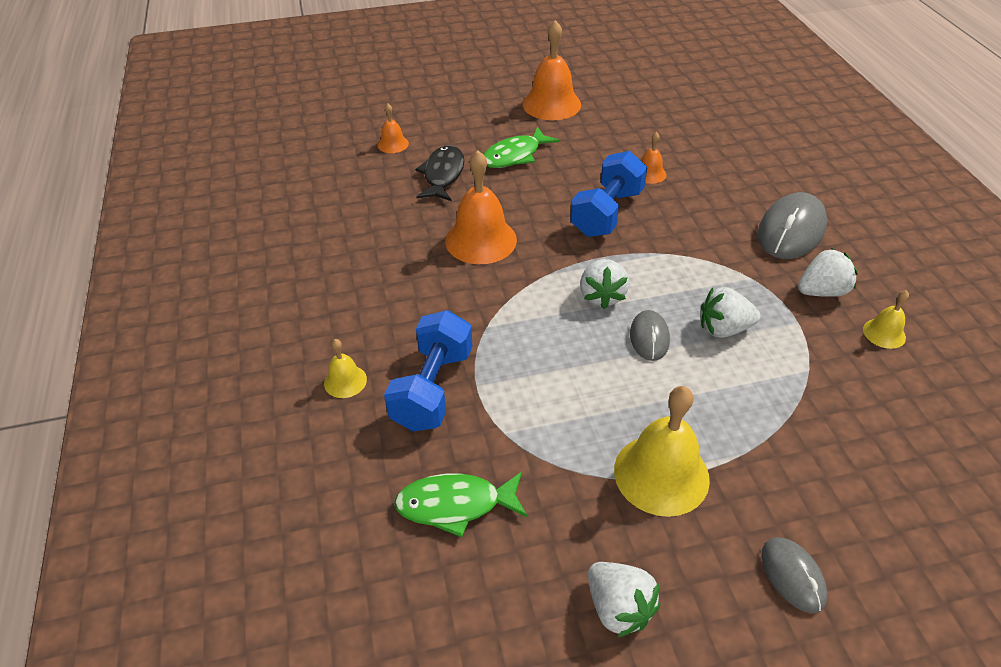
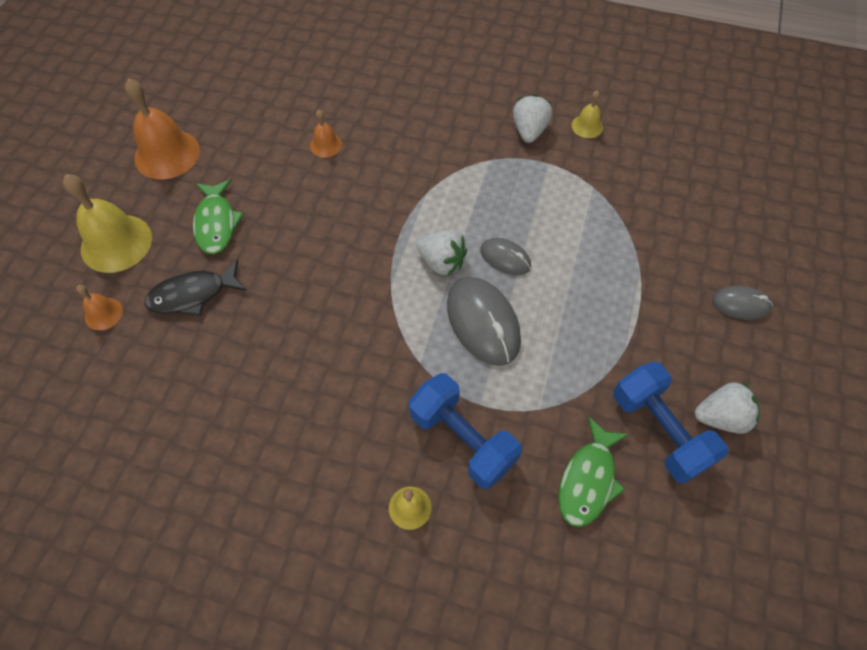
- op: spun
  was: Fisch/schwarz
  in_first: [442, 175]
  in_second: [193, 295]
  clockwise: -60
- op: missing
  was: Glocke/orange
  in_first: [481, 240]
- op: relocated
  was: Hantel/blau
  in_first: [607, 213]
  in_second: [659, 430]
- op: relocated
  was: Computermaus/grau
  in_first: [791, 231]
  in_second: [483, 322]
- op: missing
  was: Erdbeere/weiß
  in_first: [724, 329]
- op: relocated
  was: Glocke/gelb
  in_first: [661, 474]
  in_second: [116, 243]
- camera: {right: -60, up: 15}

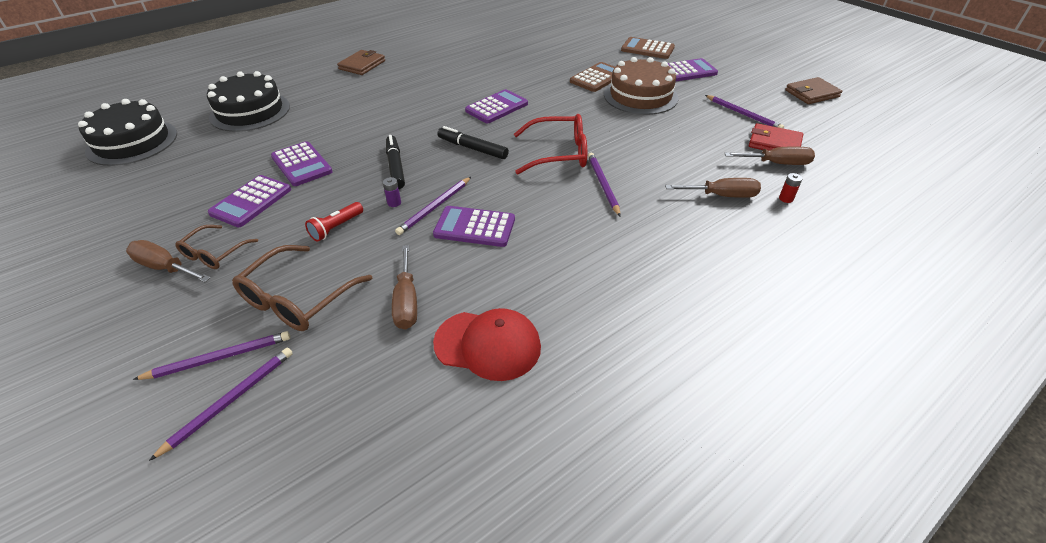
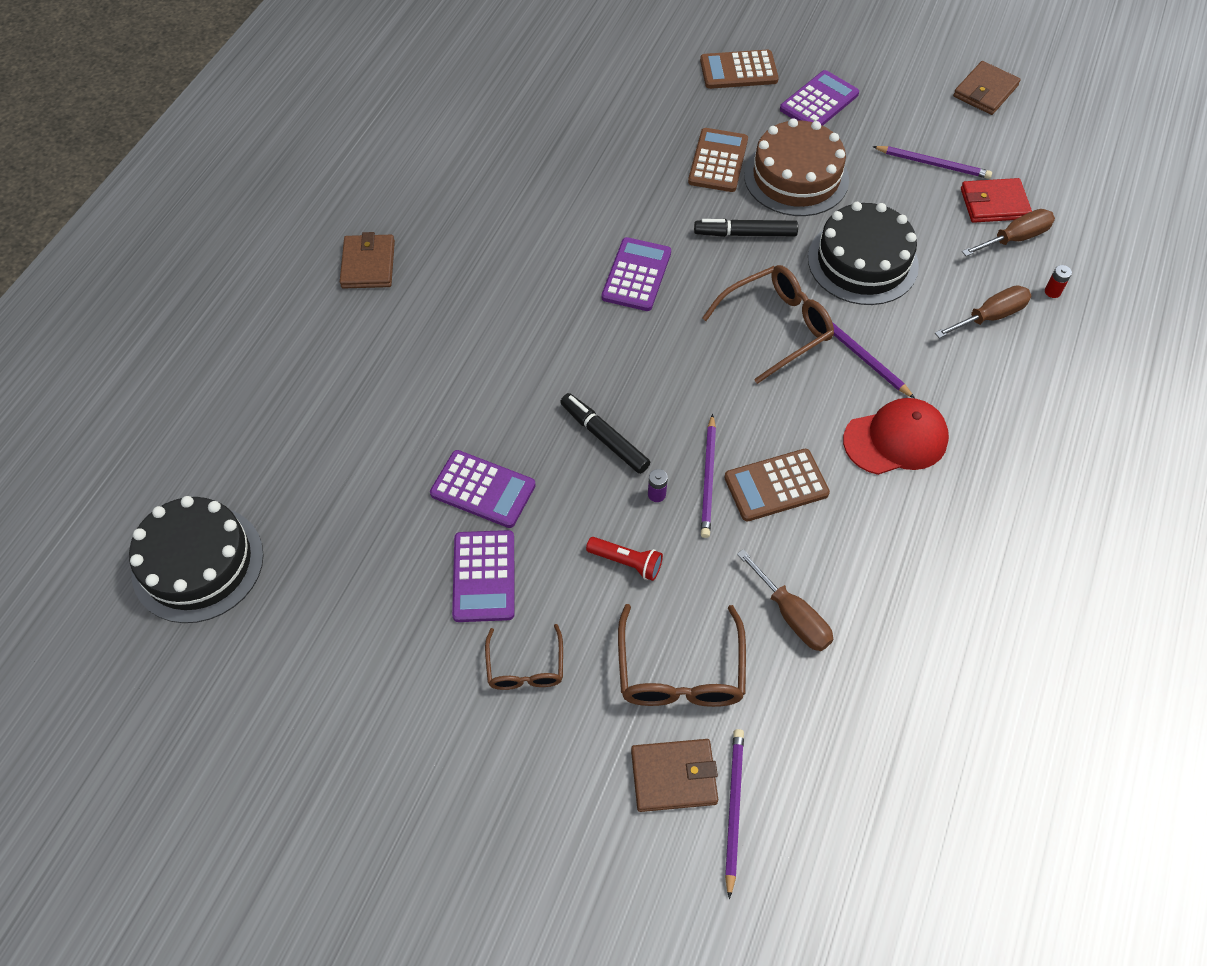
- op: relocated
  was: Kuchen/schwarz
  in_first: [250, 111]
  in_second: [862, 262]
- op: colour
  was: Brille/rot
  now: Brille/braun
  in_first: [559, 153]
  in_second: [776, 327]
- op: relocated
  was: Filzstift/schwarz
  in_first: [472, 148]
  in_second: [745, 233]
- op: spun
  was: Taschenlampe/rot
  in_first: [336, 228]
  in_second: [626, 562]
  clockwise: -75
- op: colour
  was: Taschenrechner/lila
  now: Taschenrechner/braun
  in_first: [474, 227]
  in_second: [776, 486]
- op: missing
  was: Schraubenzieher/braun
  in_first: [165, 267]
- op: relocated
  was: Kappe/rot
  in_first: [488, 345]
  in_second: [896, 439]
- op: exchanged
  was: Bleistift/lila
  now: Geldbörse/braun
  in_first: [219, 358]
  in_second: [673, 776]
- camera: {right: -30, up: 15}

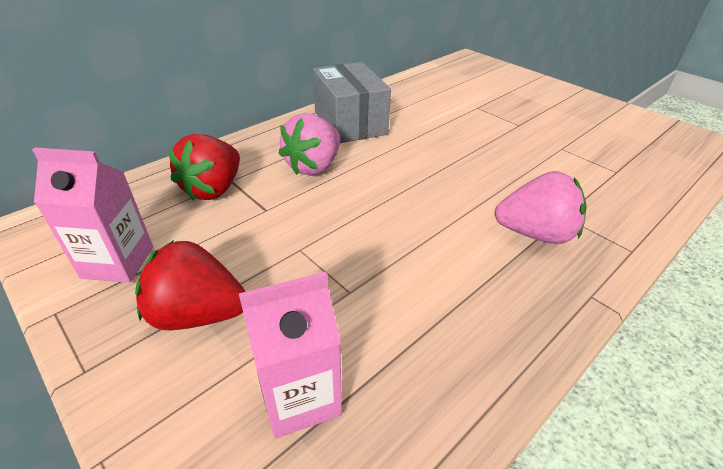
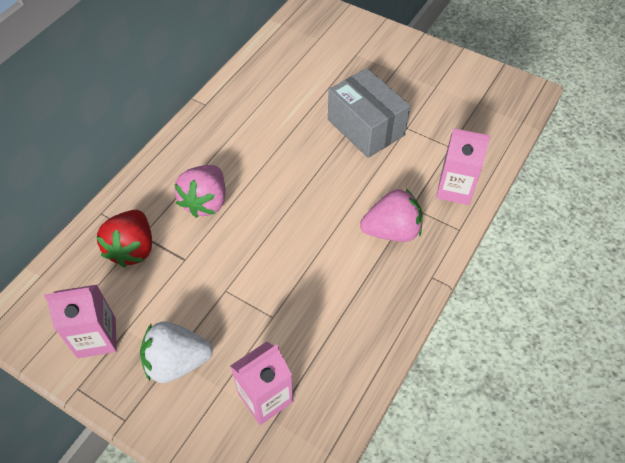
- op: relocated
  was: Schachtel/grau
  in_first: [350, 123]
  in_second: [366, 127]
- op: colour
  was: Erdbeere/rot
  now: Erdbeere/weiß
  in_first: [198, 314]
  in_second: [177, 362]
- op: appeared
  now: Getränkekarton/rosa
  in_second: [454, 189]
- camera: {right: -15, up: 15}

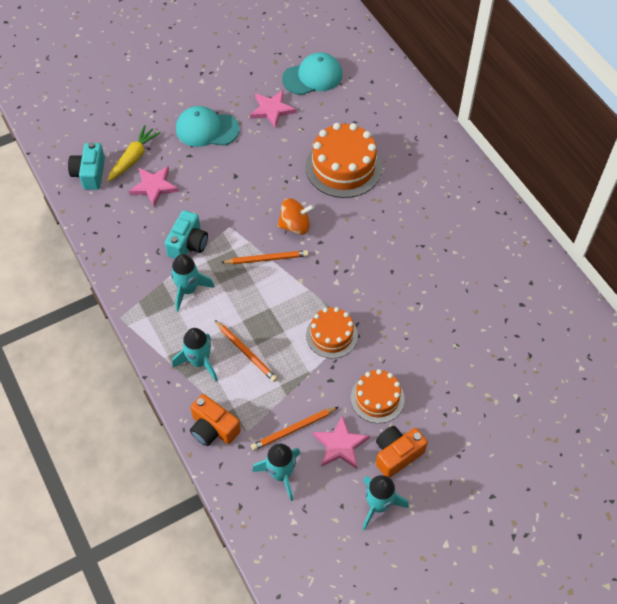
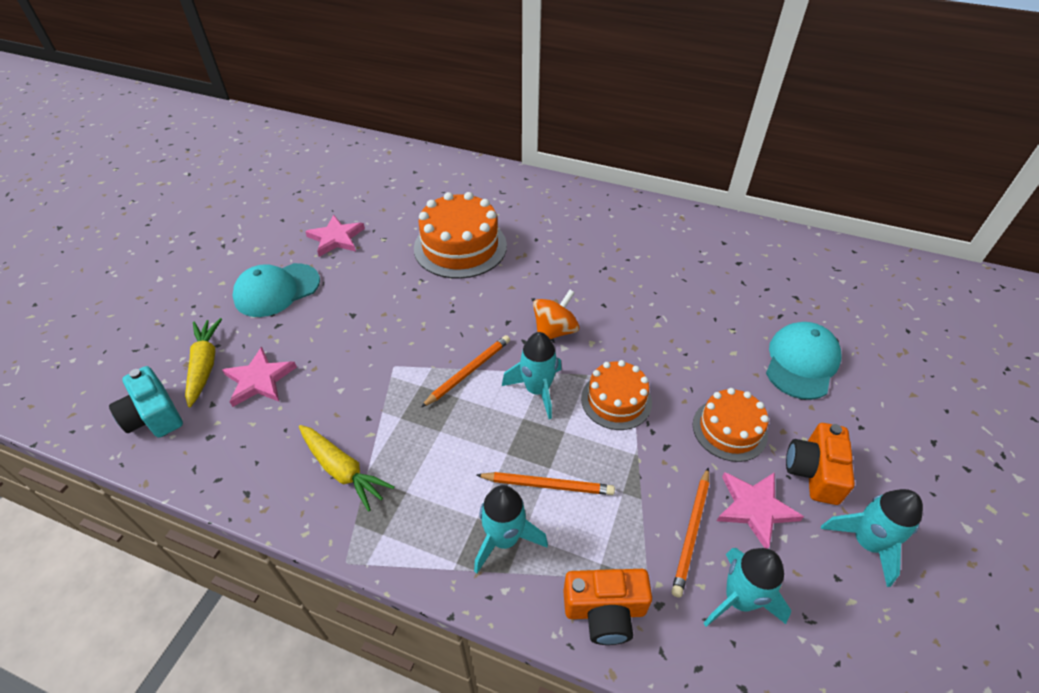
- op: relocated
  was: Kappe/türkis
  in_first: [312, 77]
  in_second: [801, 362]
- op: relocated
  was: Kreisel/orange
  in_first: [295, 226]
  in_second: [555, 331]
- op: missing
  was: Kamera/türkis
  in_first: [188, 244]
- op: relocated
  was: Rakete/türkis
  in_first: [188, 290]
  in_second: [537, 390]
- op: appeared
  now: Karotte/gelb
  in_second: [343, 470]
- camera: {right: -40, up: -10}

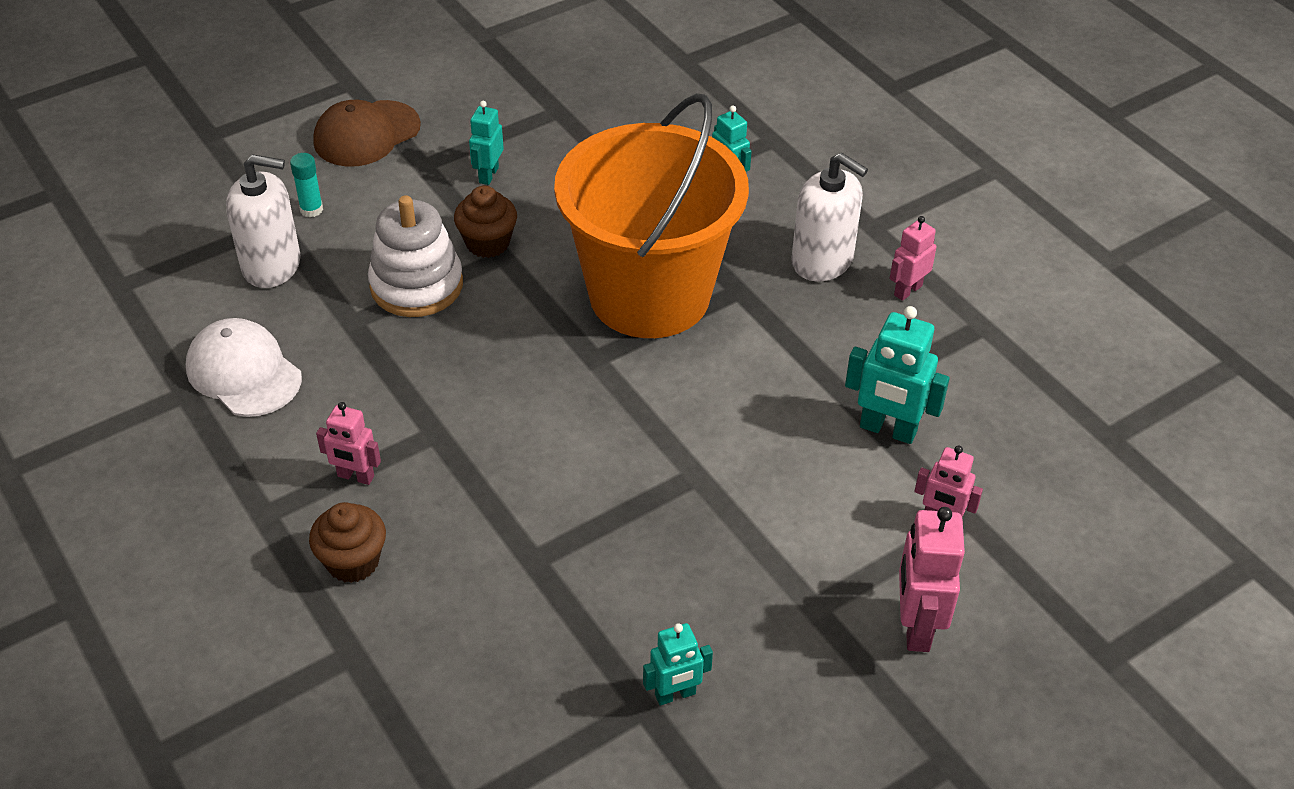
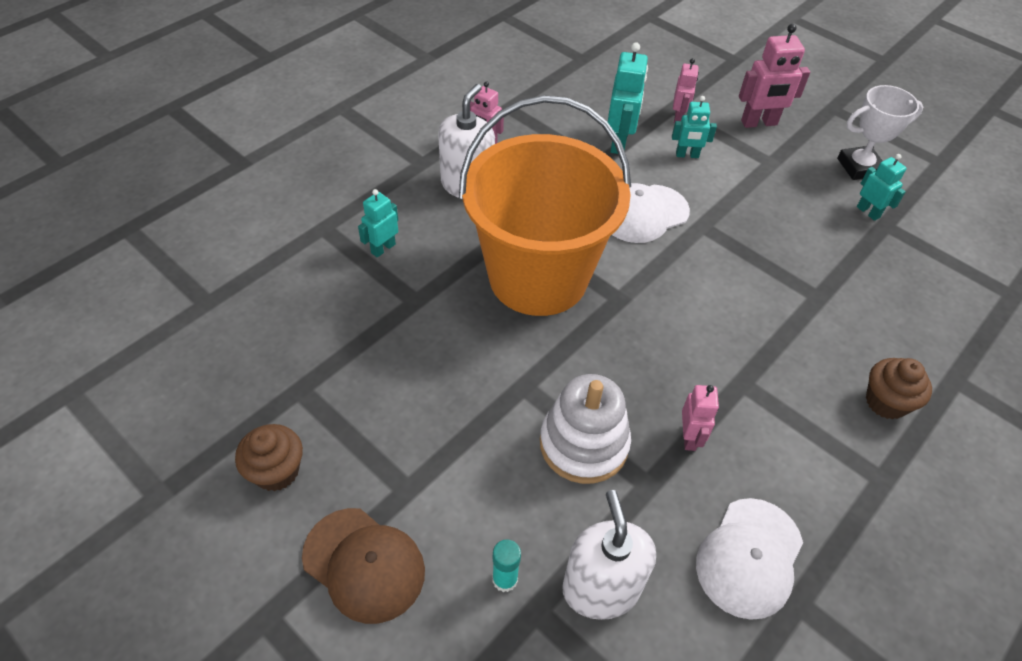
- op: relocated
  was: Roboter/türkis
  in_first: [488, 175]
  in_second: [687, 155]
- op: relocated
  was: Muffin/braun
  in_first: [487, 243]
  in_second: [276, 471]
- op: relocated
  was: Roboter/rosa
  in_first: [355, 476]
  in_second: [689, 437]
- op: appeared
  now: Pokal/weiß
  in_second: [859, 167]
- op: appeared
  now: Kappe/weiß
  in_second: [643, 214]
- camera: {right: -105, up: 5}

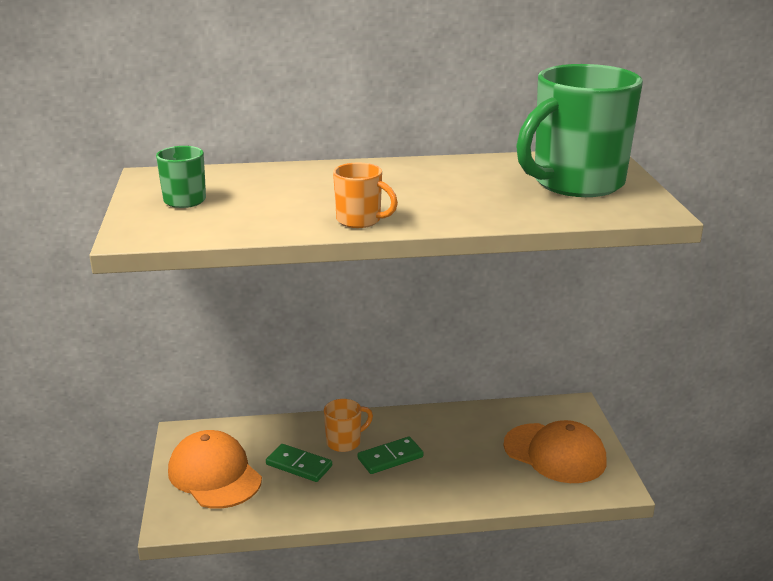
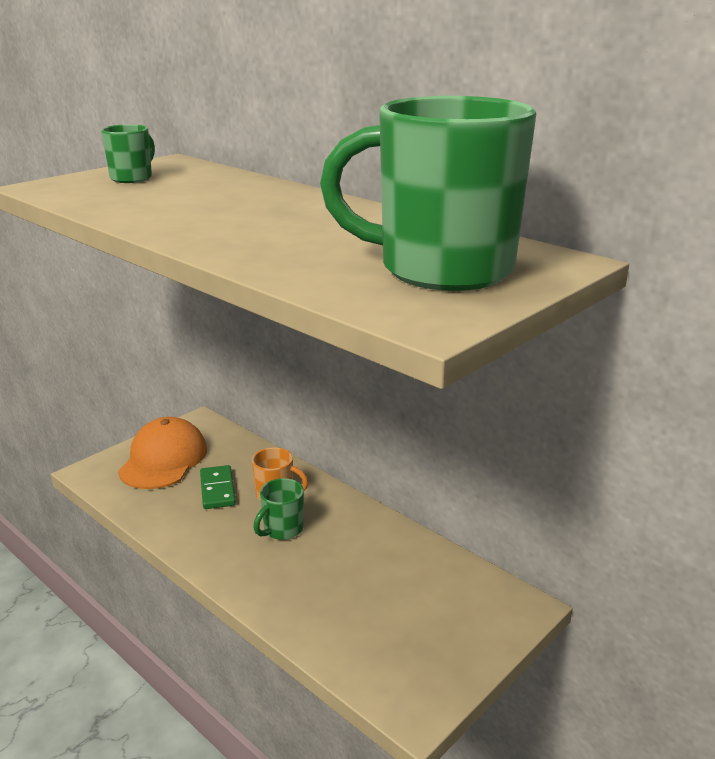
- op: missing
  was: Tasse/orange
  in_first: [360, 220]
- op: missing
  was: Kappe/orange
  in_first: [555, 453]
- op: exchanged
  was: Dominostein/grün
  now: Tasse/grün
  in_first: [390, 458]
  in_second: [282, 530]
- camera: {right: 50, up: 0}

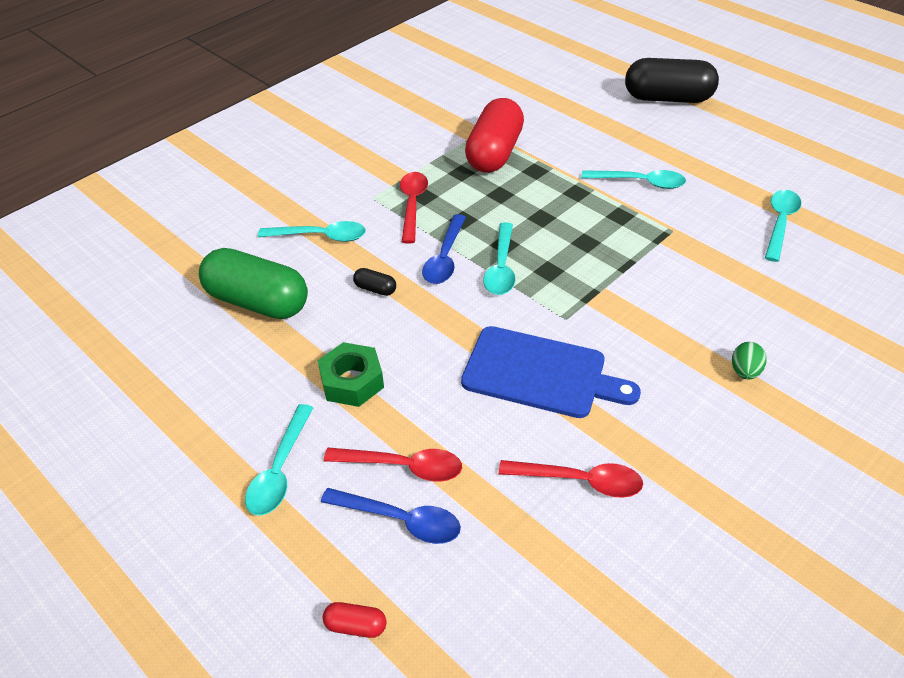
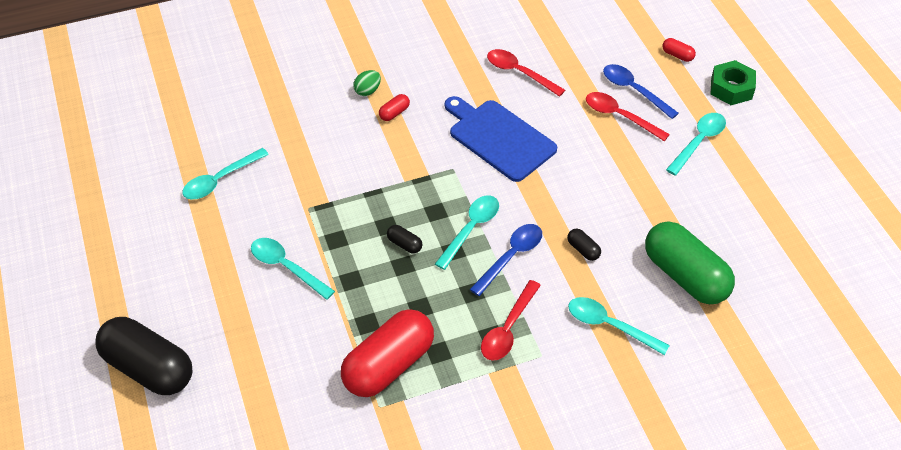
- op: relocated
  was: Sechskantmutter/grün
  in_first: [352, 381]
  in_second: [731, 88]
- op: appeared
  now: Kapsel/rot
  in_second: [394, 113]
- op: appeared
  now: Kapsel/schwarz
  in_second: [404, 244]
- camera: {right: -155, up: 5}

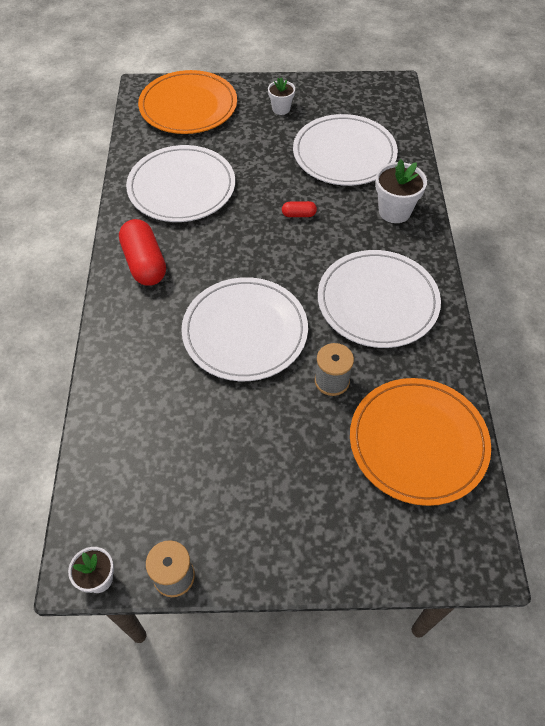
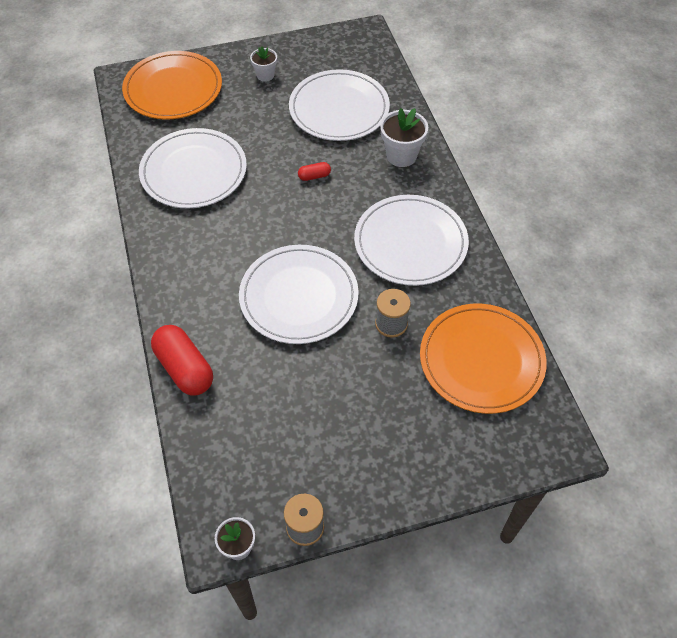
- op: relocated
  was: Kapsel/rot
  in_first: [144, 263]
  in_second: [184, 368]
- camera: {right: -15, up: 0}

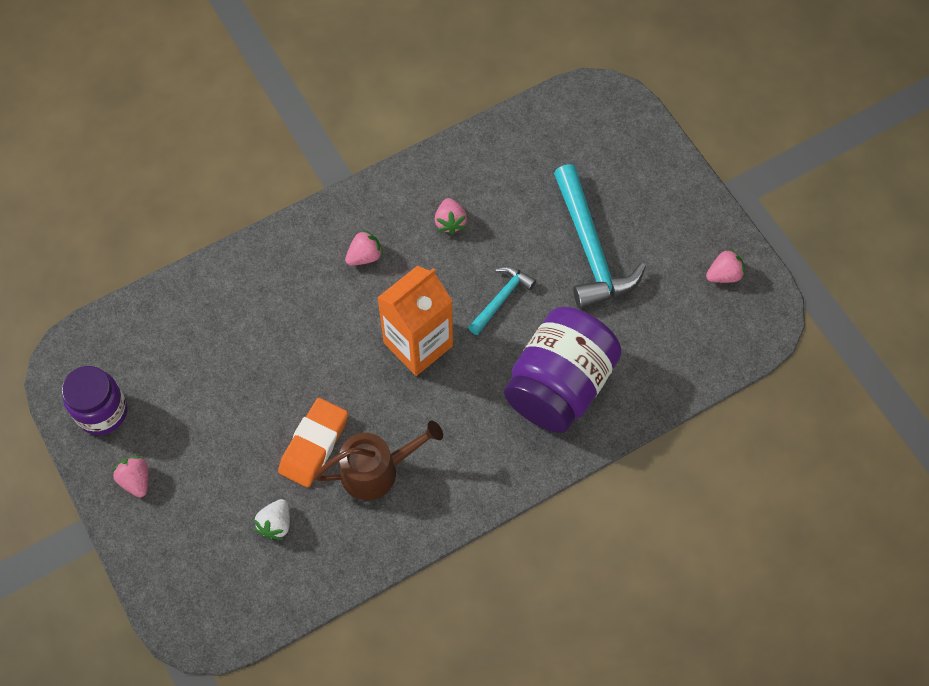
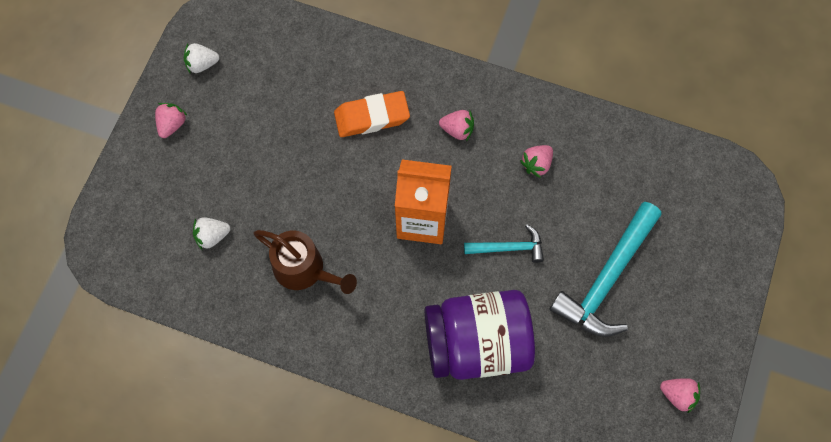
- op: exchanged
  was: Einmachglas/lila
  now: Erdbeere/weiß
  in_first: [102, 411]
  in_second: [202, 64]
- op: relocated
  was: Radiergummi/orange
  in_first: [314, 445]
  in_second: [372, 117]
- camera: {right: 50, up: 5}

